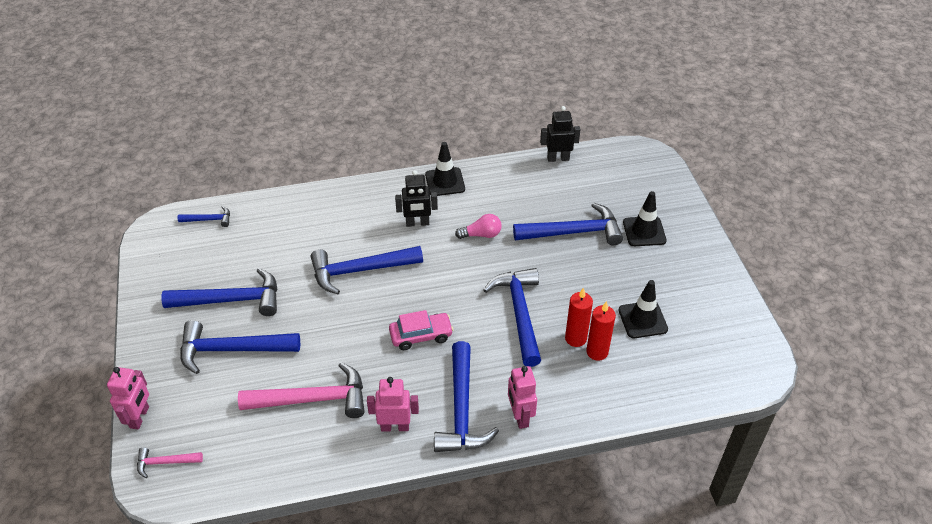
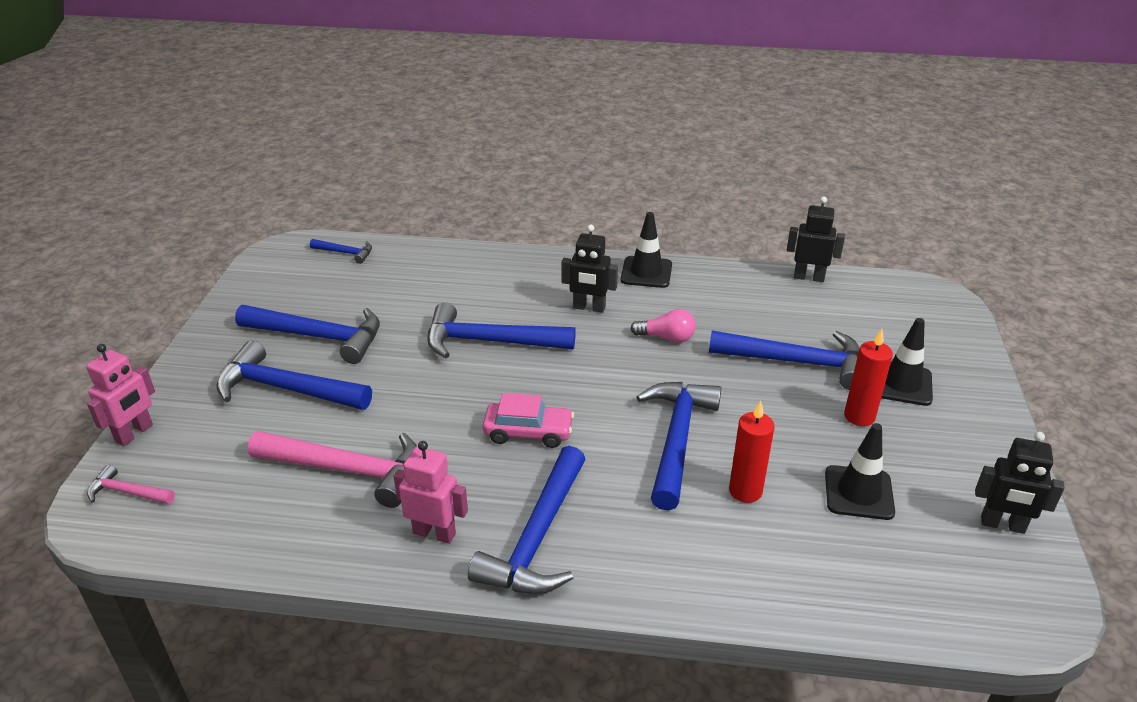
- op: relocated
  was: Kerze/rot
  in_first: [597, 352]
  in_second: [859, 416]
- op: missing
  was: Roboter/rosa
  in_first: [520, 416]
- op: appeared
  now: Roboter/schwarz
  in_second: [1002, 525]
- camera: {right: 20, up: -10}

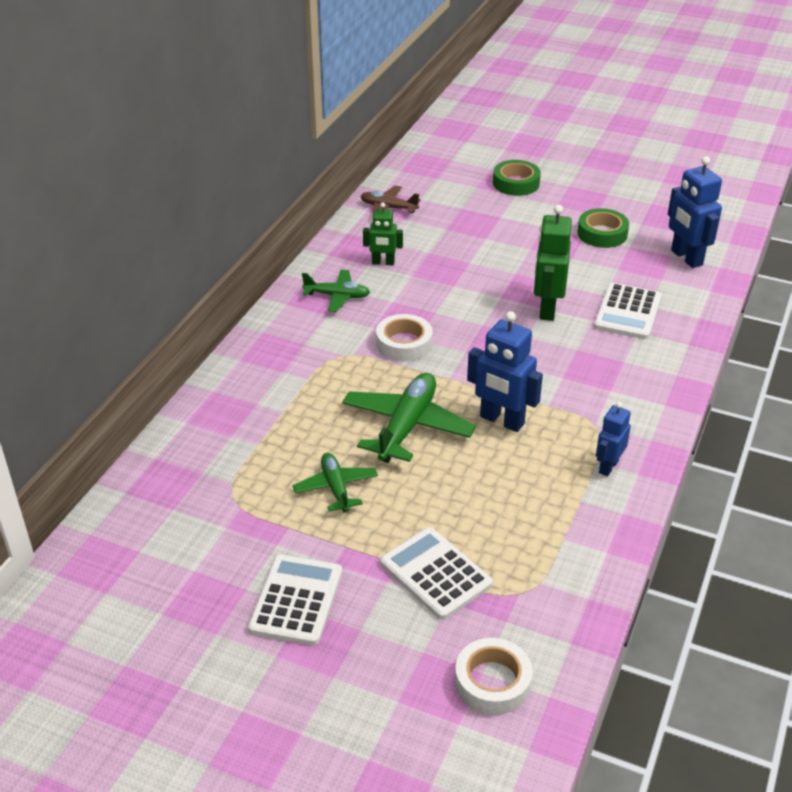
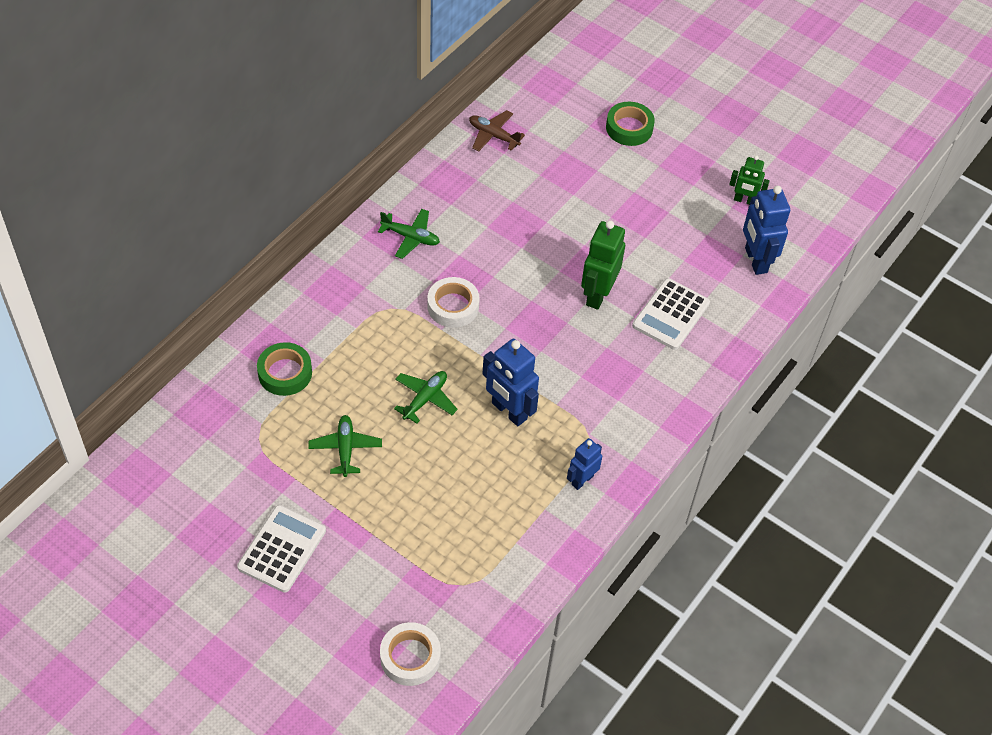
- op: relocated
  was: Roboter/grün
  in_first: [383, 263]
  in_second: [744, 200]
- op: relocated
  was: Klebeband/grün
  in_first: [602, 233]
  in_second: [285, 373]
- op: size
  was: Flugzeug/grün
  in_first: [407, 426]
  in_second: [425, 399]
  ratio: 0.59
- op: missing
  was: Taschenrechner/weiß
  in_first: [435, 574]
- camera: {right: 10, up: 15}

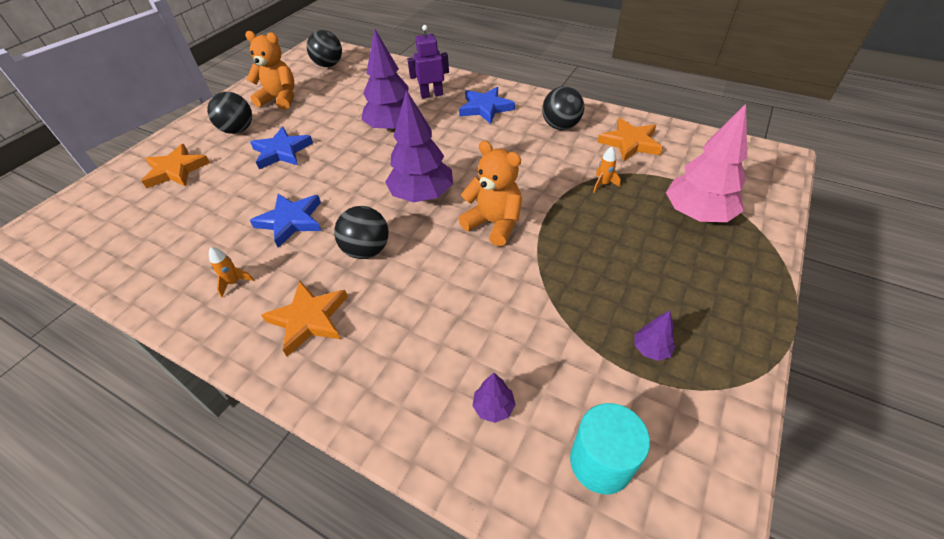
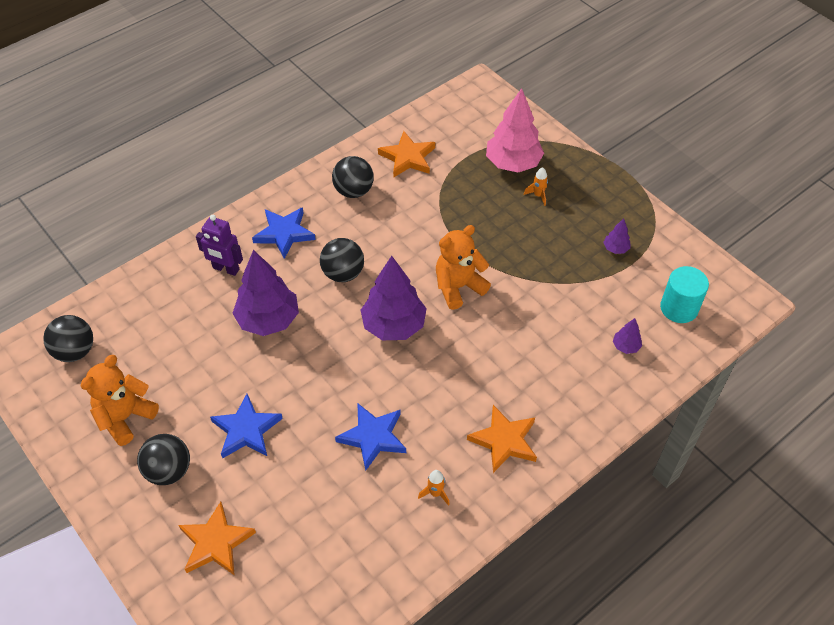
- op: spun
  was: Roboter/lila
  in_first: [431, 95]
  in_second: [226, 269]
  clockwise: -75
- op: relocated
  was: Rakete/orange
  in_first: [603, 184]
  in_second: [538, 195]
- op: relocated
  was: Ball/schwarz
  in_first: [367, 250]
  in_second: [343, 273]
- camera: {right: -70, up: 5}

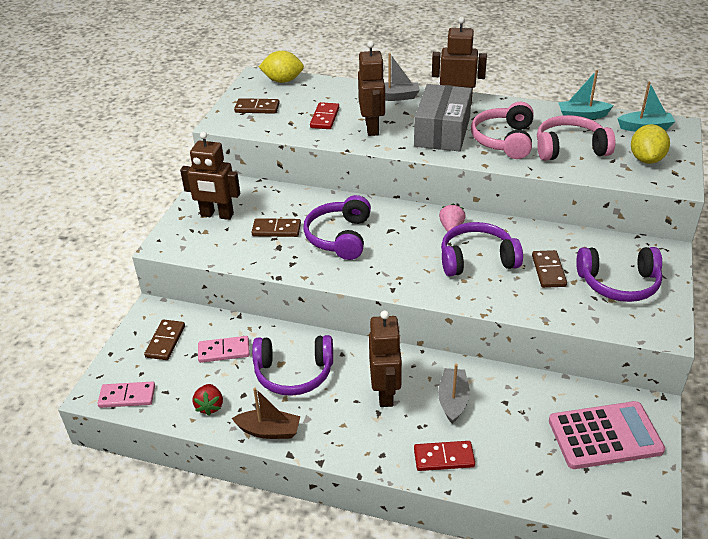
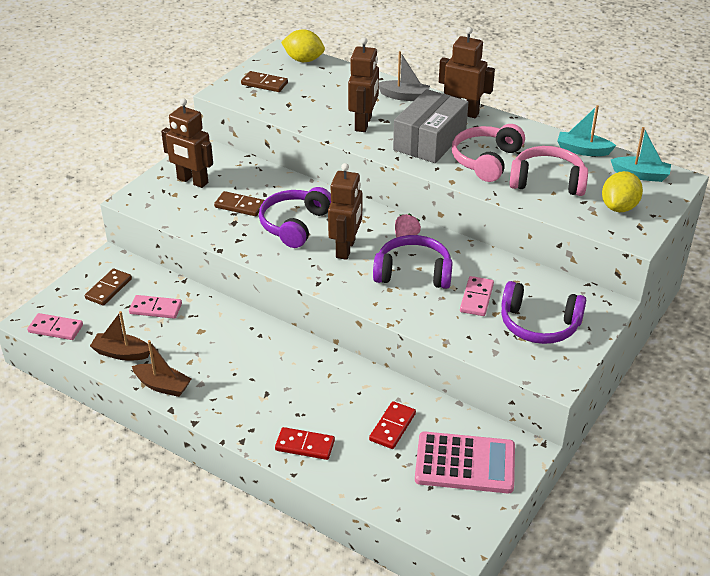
- op: relocated
  was: Dominostein/rot
  in_first: [324, 118]
  in_second: [392, 427]
- op: colour
  was: Dominostein/braun
  now: Dominostein/rosa
  in_first: [548, 271]
  in_second: [476, 298]
- op: relocated
  was: Roboter/braun
  in_first: [385, 392]
  in_second: [346, 249]
- op: missing
  was: Kopfhörer/lila
  in_first: [294, 373]
- op: missing
  was: Boot/grau
  in_first: [453, 400]
- op: exchanged
  was: Erdbeere/rot
  now: Boot/braun
  in_first: [210, 406]
  in_second: [121, 353]
- camera: {right: 15, up: 0}

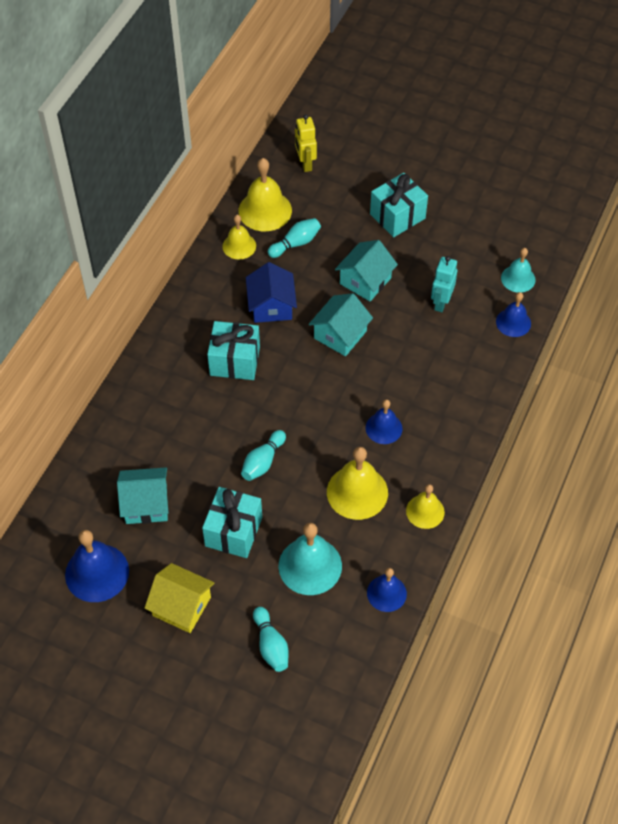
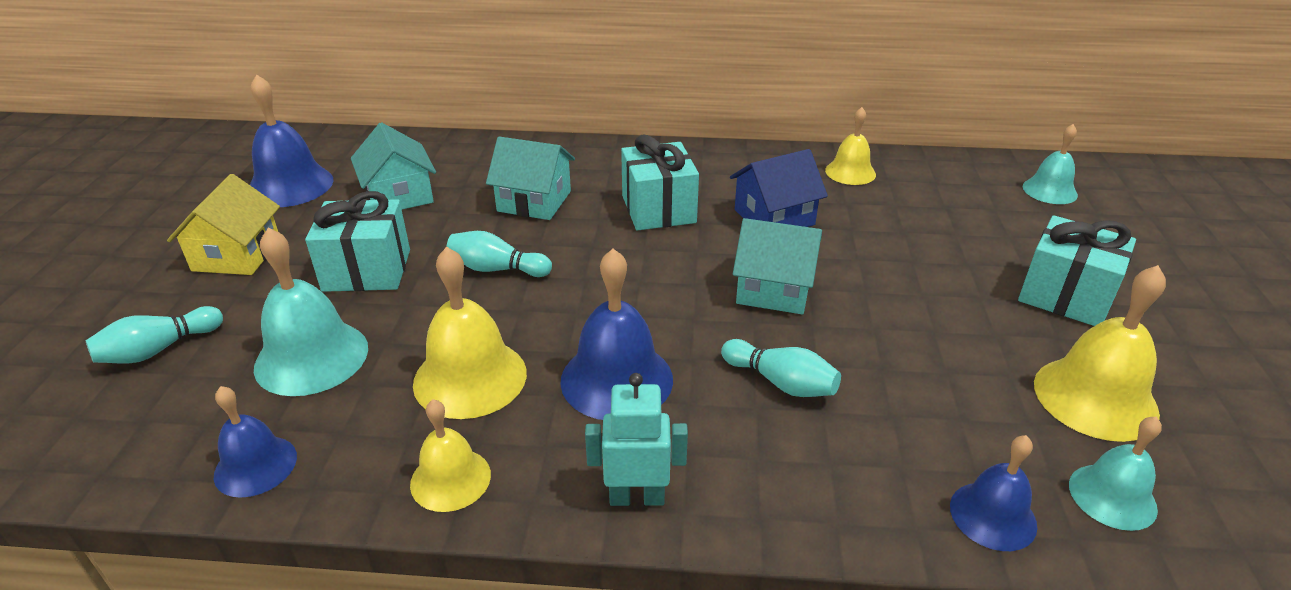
- op: exchanged
  was: Roboter/gelb
  now: Glocke/türkis
  in_first: [305, 164]
  in_second: [1049, 190]
- op: relocated
  was: Glocke/gelb
  in_first: [265, 210]
  in_second: [1095, 398]
- op: relocated
  was: Bowlingkegel/türkis
  in_first: [296, 243]
  in_second: [781, 382]
- op: relocated
  was: Haus/türkis
  in_first: [365, 281]
  in_second: [534, 201]
- op: relocated
  was: Roboter/türkis
  in_first: [441, 302]
  in_second: [637, 497]
- op: size
  was: Glocke/blau
  in_first: [384, 428]
  in_second: [616, 379]
  ratio: 1.61
- camera: {right: 70, up: -20}

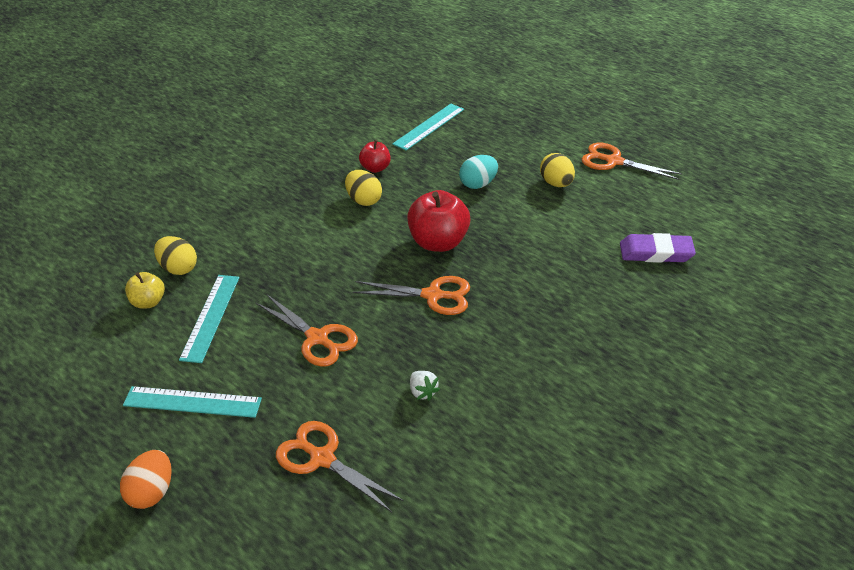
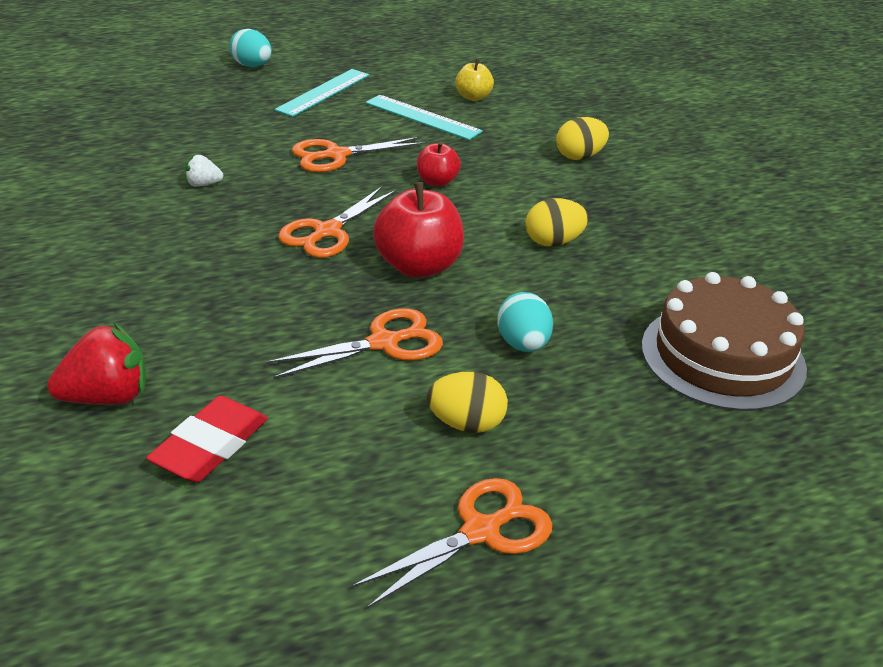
- op: exchanged
  was: Lineal/türkis
  now: Kuchen/braun
  in_first: [429, 126]
  in_second: [722, 356]
- op: relocated
  was: Apfel/rot
  in_first: [375, 168]
  in_second: [437, 182]
- op: colour
  was: Radiergummi/lila
  now: Radiergummi/rot
  in_first: [656, 252]
  in_second: [210, 445]
- op: relocated
  was: Ei/gelb
  in_first: [178, 268]
  in_second: [579, 156]
- op: relocated
  was: Schere/orange
  in_first: [322, 458]
  in_second: [384, 343]
- op: colour
  was: Ei/orange
  now: Ei/türkis
  in_first: [151, 492]
  in_second: [252, 66]
- op: appeared
  now: Erdbeere/rot
  in_second: [107, 397]
- camera: {right: 115, up: -5}

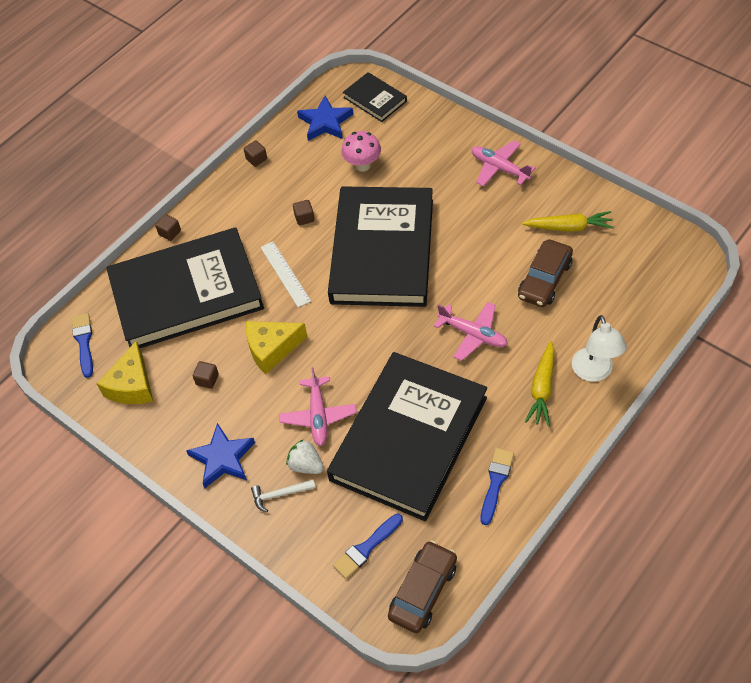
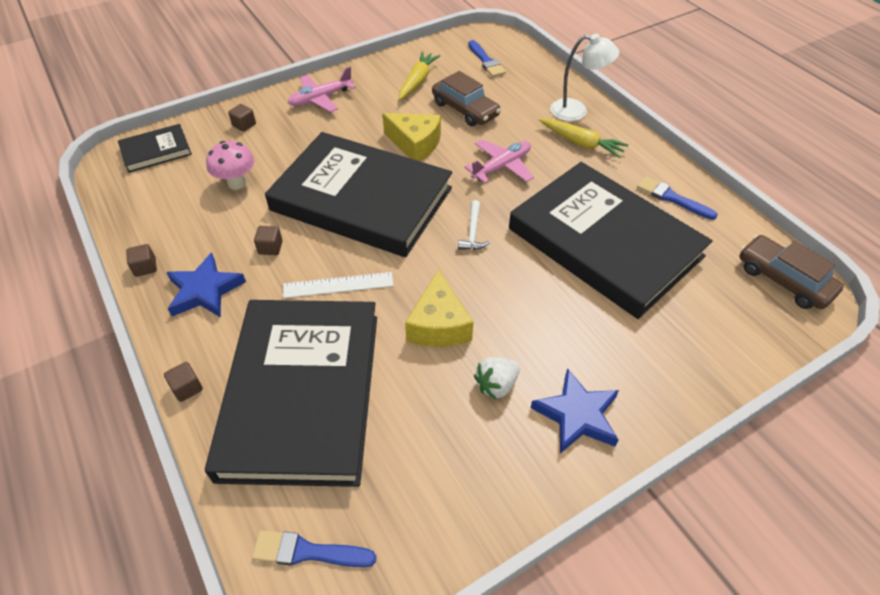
- op: relocated
  was: Stern/blau
  in_first: [325, 122]
  in_second: [205, 290]
- op: relocated
  was: Käse/gelb
  in_first: [132, 385]
  in_second: [415, 144]
- op: relocated
  was: Kubus/braun
  in_first: [207, 380]
  in_second: [244, 125]
- op: missing
  was: Flugzeug/rosa
  in_first: [318, 416]
- op: relocated
  was: Erdbeere/weiß
  in_first: [306, 465]
  in_second: [496, 385]
- op: relocated
  was: Hammer/weiß
  in_first: [280, 495]
  in_second: [473, 232]
- op: relocated
  was: Pinsel/blau
  in_first: [366, 548]
  in_second: [486, 61]
- camera: {right: -75, up: -5}

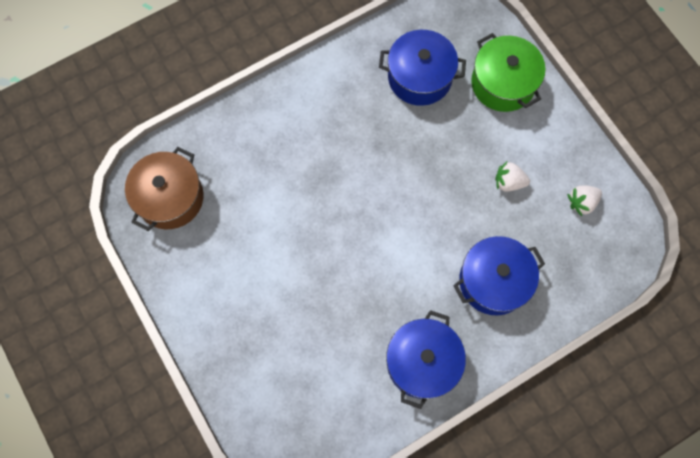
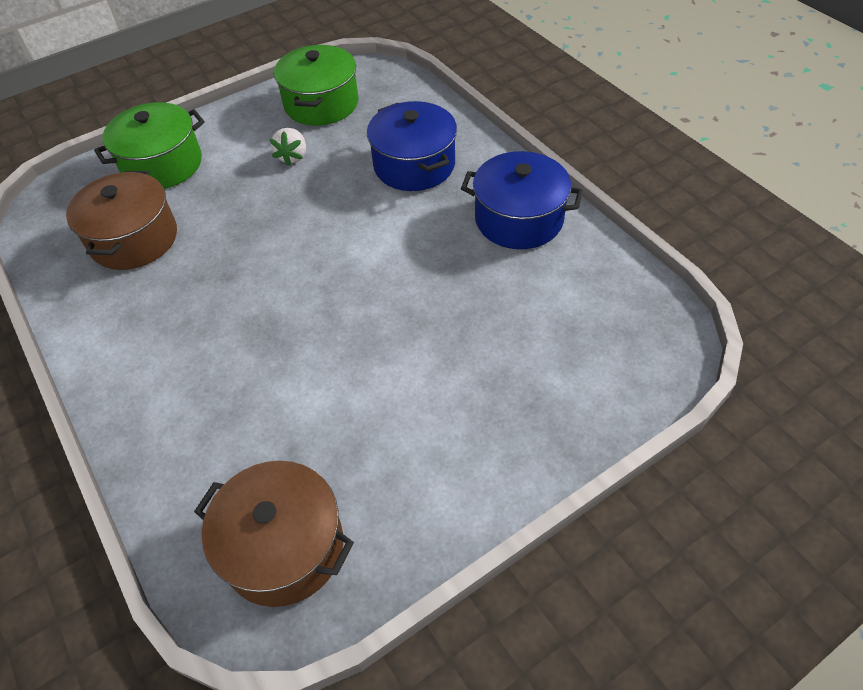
- op: colour
  was: Kochtopf/blau
  now: Kochtopf/braun
  in_first: [420, 77]
  in_second: [134, 239]
- op: exchanged
  was: Erdbeere/weiß
  now: Kochtopf/grün
  in_first: [581, 202]
  in_second: [321, 104]
- camera: {right: -90, up: -20}

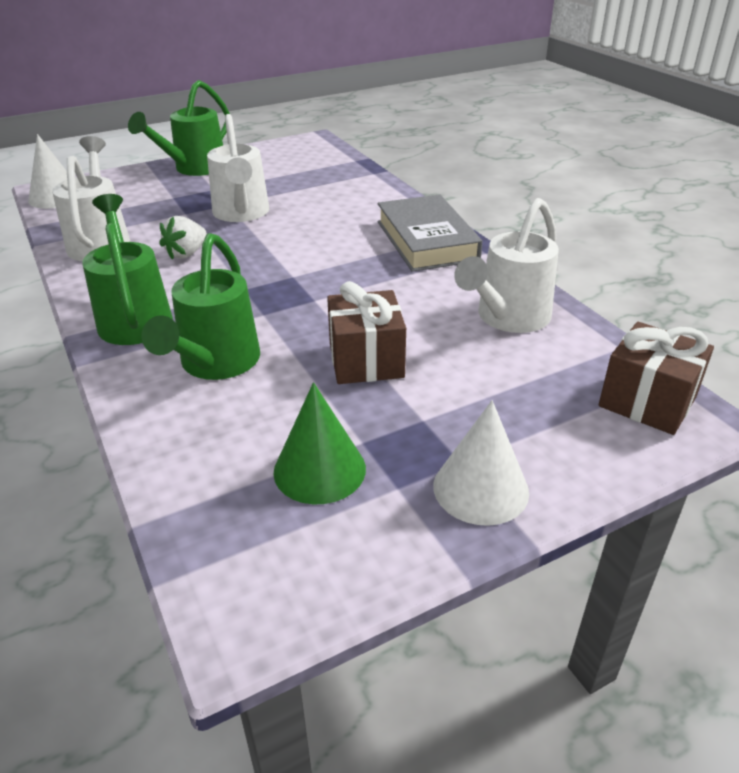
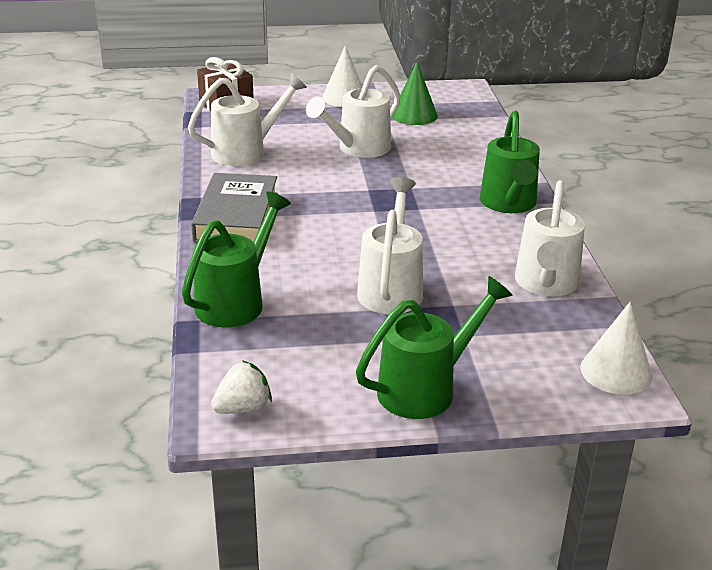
- op: relocated
  was: Erdbeere/weiß
  in_first: [187, 253]
  in_second: [243, 408]
- op: relocated
  was: Gießkanne/grün
  in_first: [216, 363]
  in_second: [235, 302]
- op: exchanged
  was: Geschenk/braun
  now: Gießkanne/weiß
  in_first: [366, 360]
  in_second: [359, 149]
- camera: {right: -160, up: -5}

